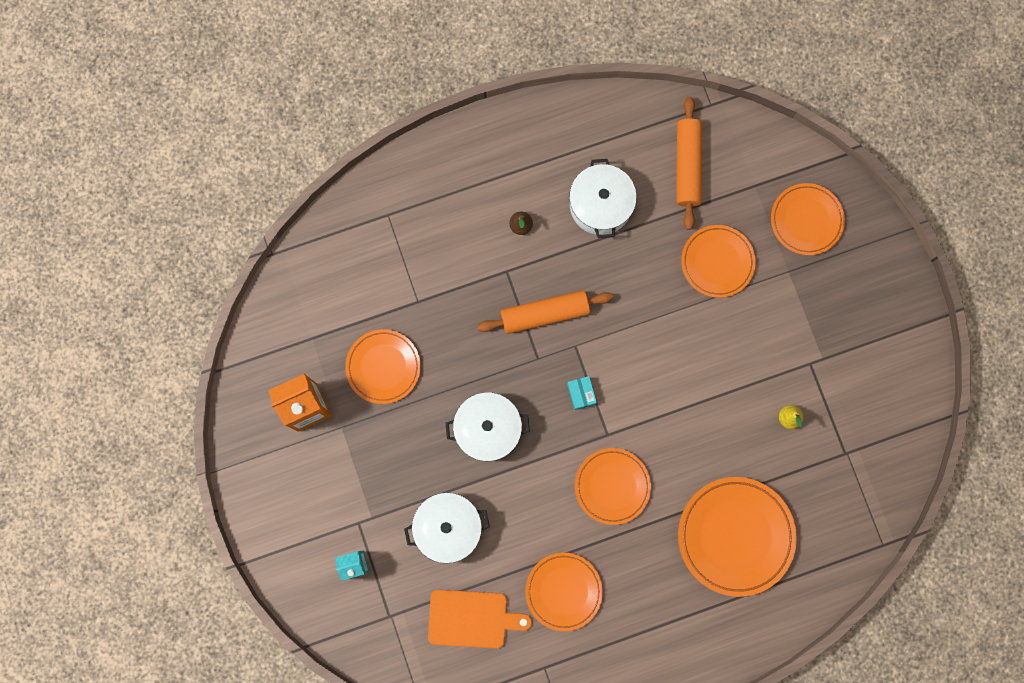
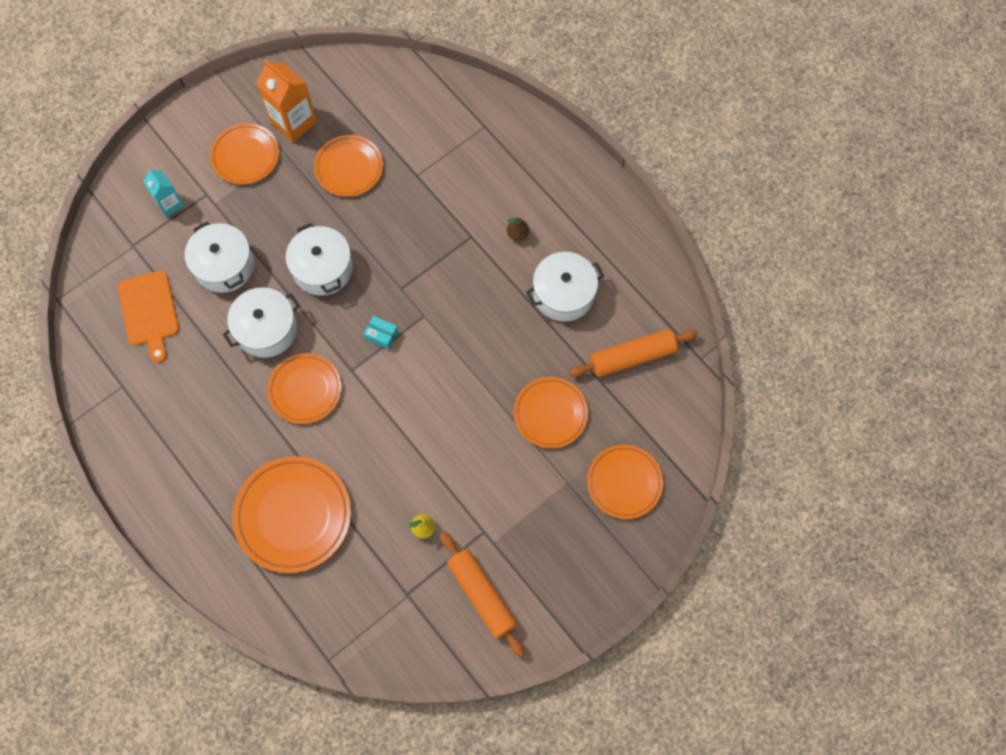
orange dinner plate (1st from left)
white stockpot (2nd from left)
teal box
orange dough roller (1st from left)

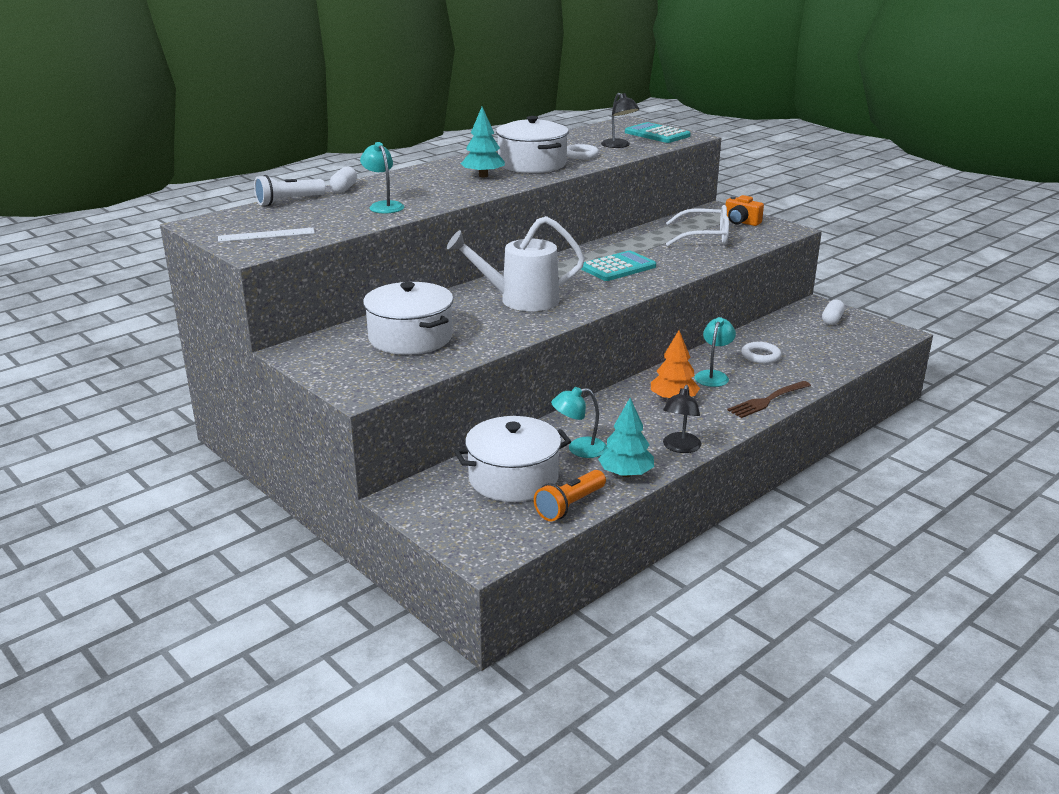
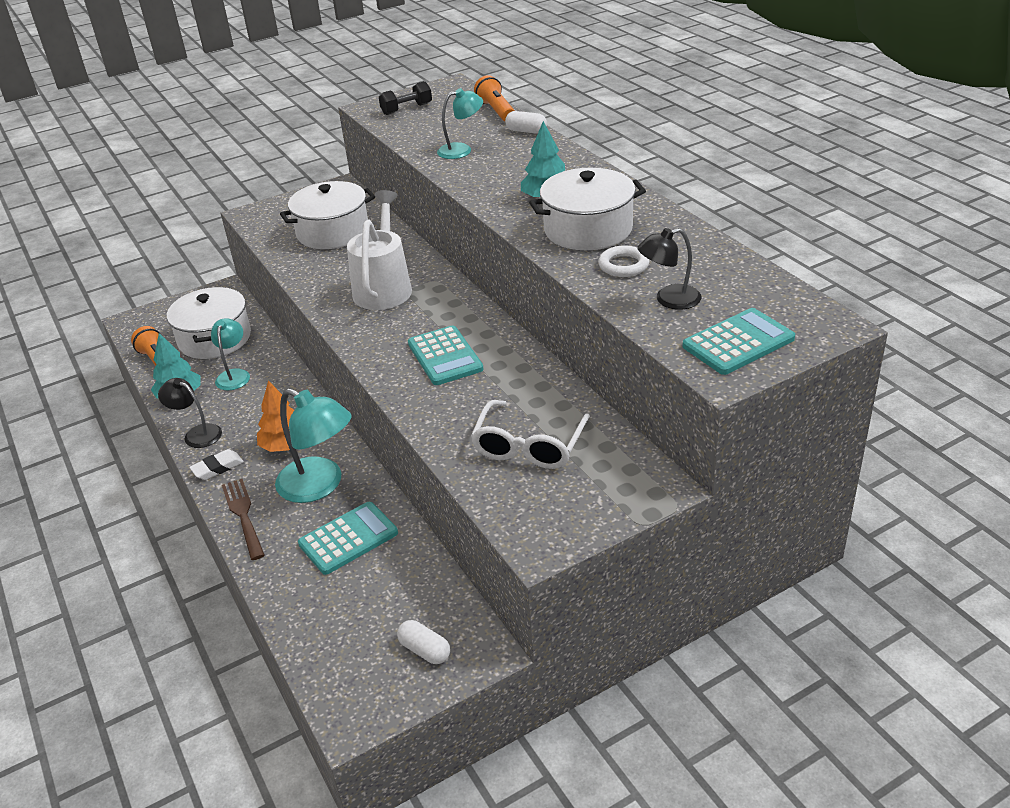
white pencil eraser
teal reading lamp (2nd from left)
teal pocket calculator (1st from left)
jet-black free weight
orange flashlight (2nd from left)
orange camera

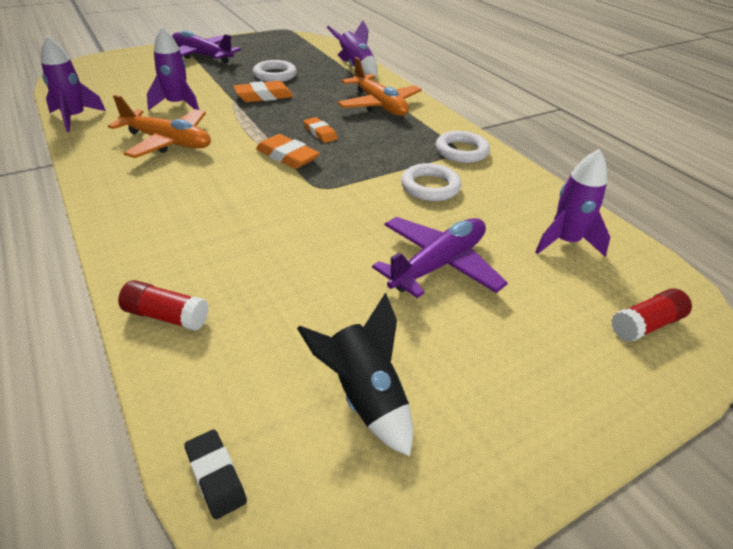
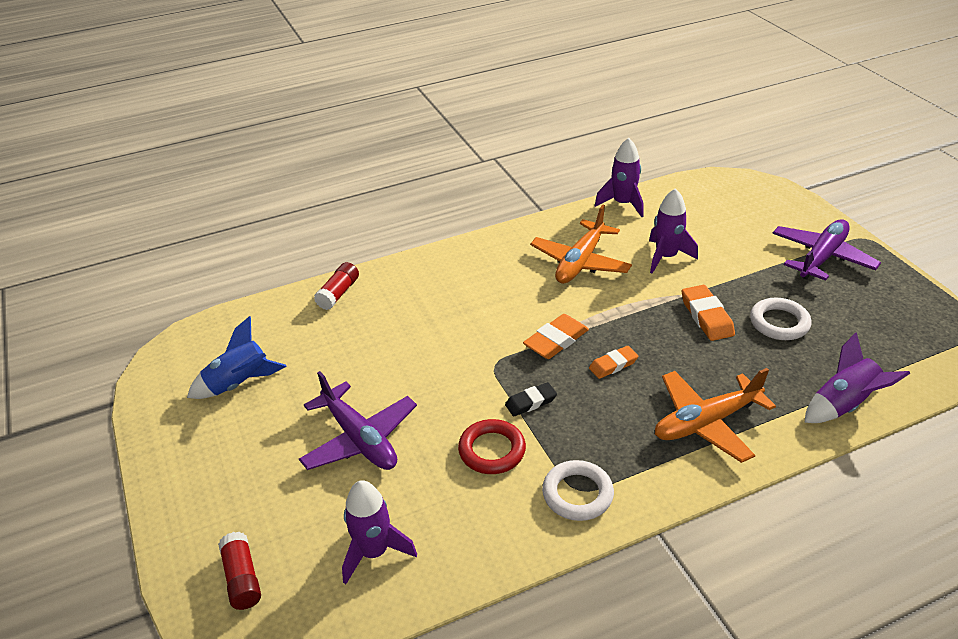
royal blue rocket
crimson torus
jet-black pencil eraser

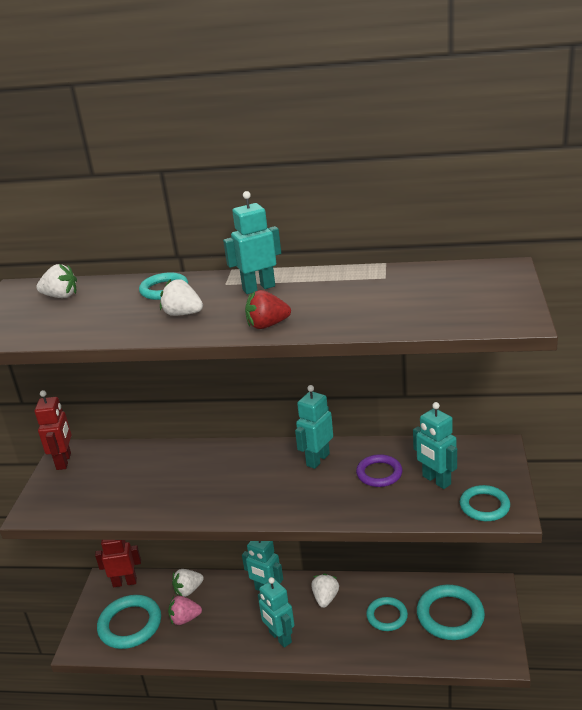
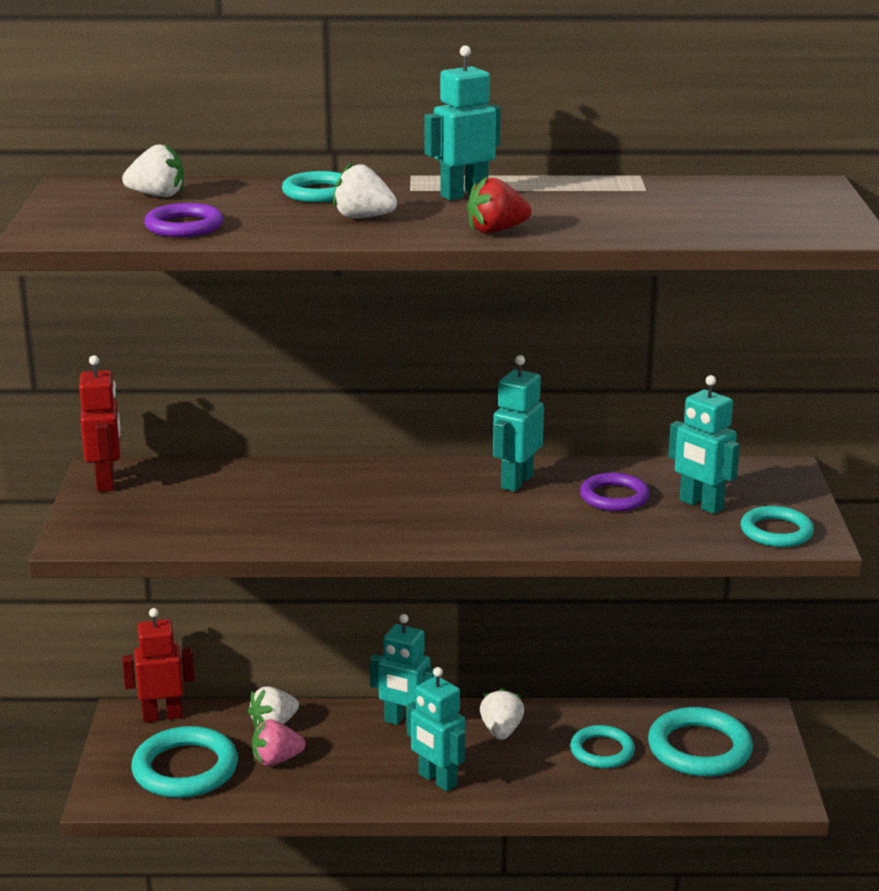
purple torus (1st from left)

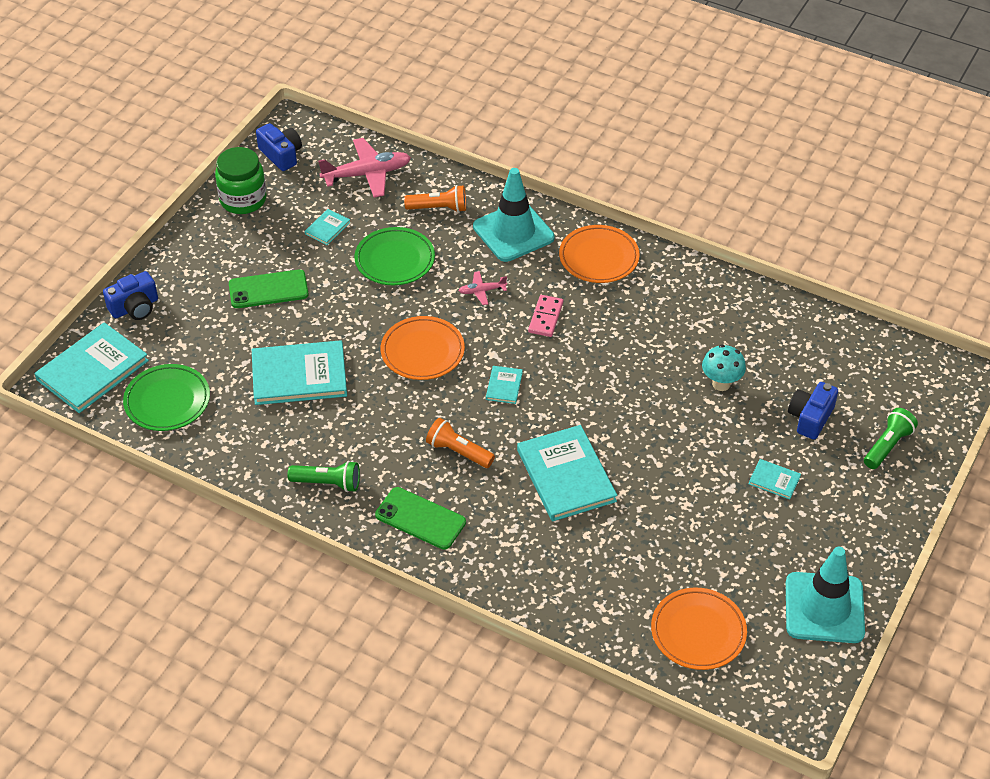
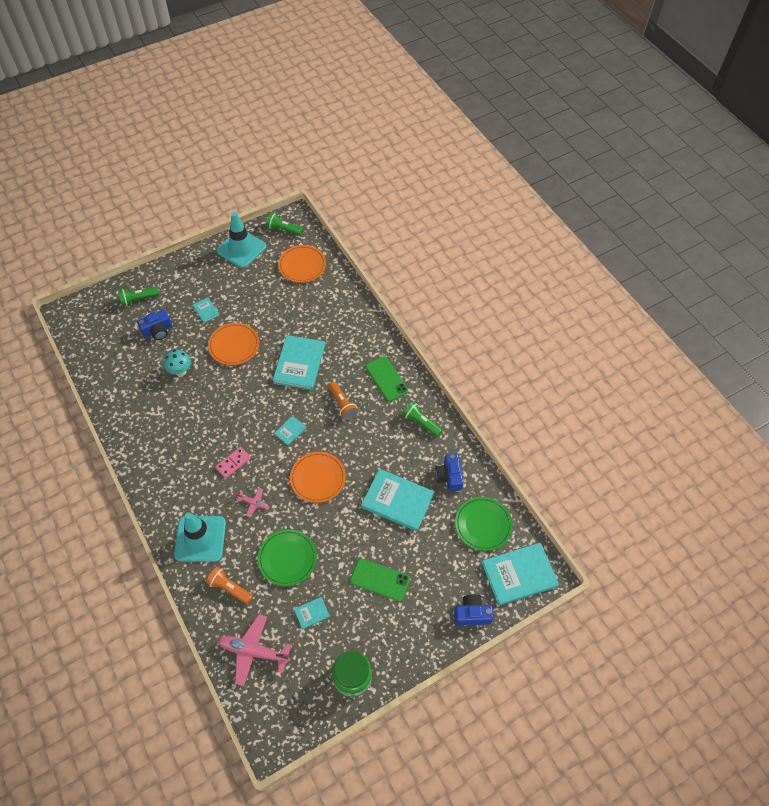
orange dinner plate (1st from left)
emerald flashlight (2nd from left)
royal blue camera (2nd from left)

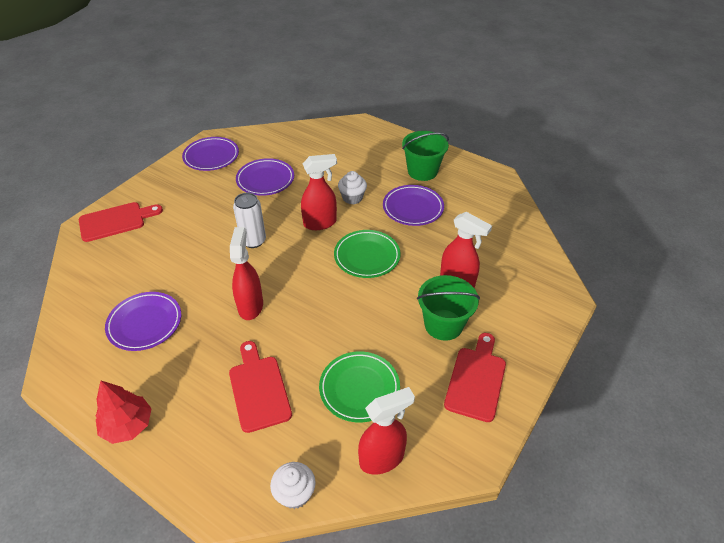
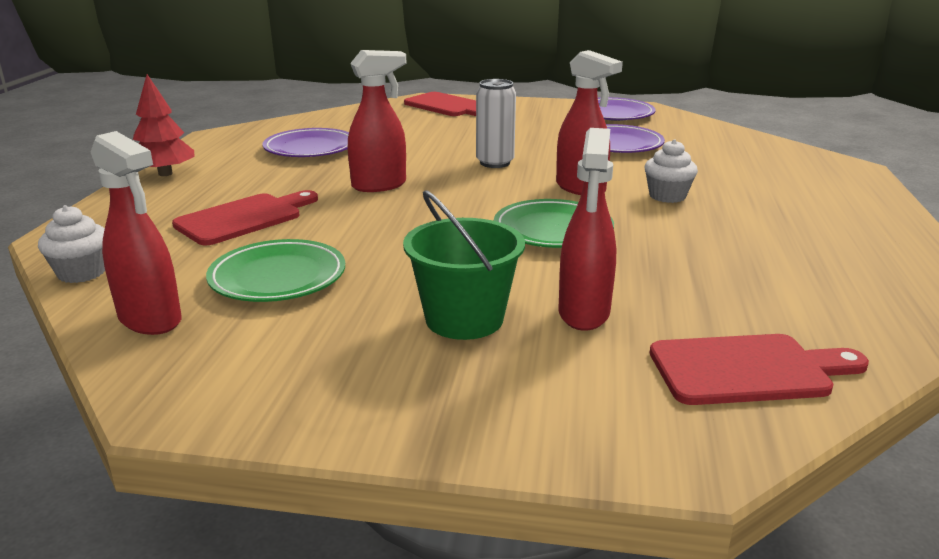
crimson cutting board (3rd from left)
purple dinner plate (4th from left in the first image)
emerald sand bucket (1st from left in the first image)

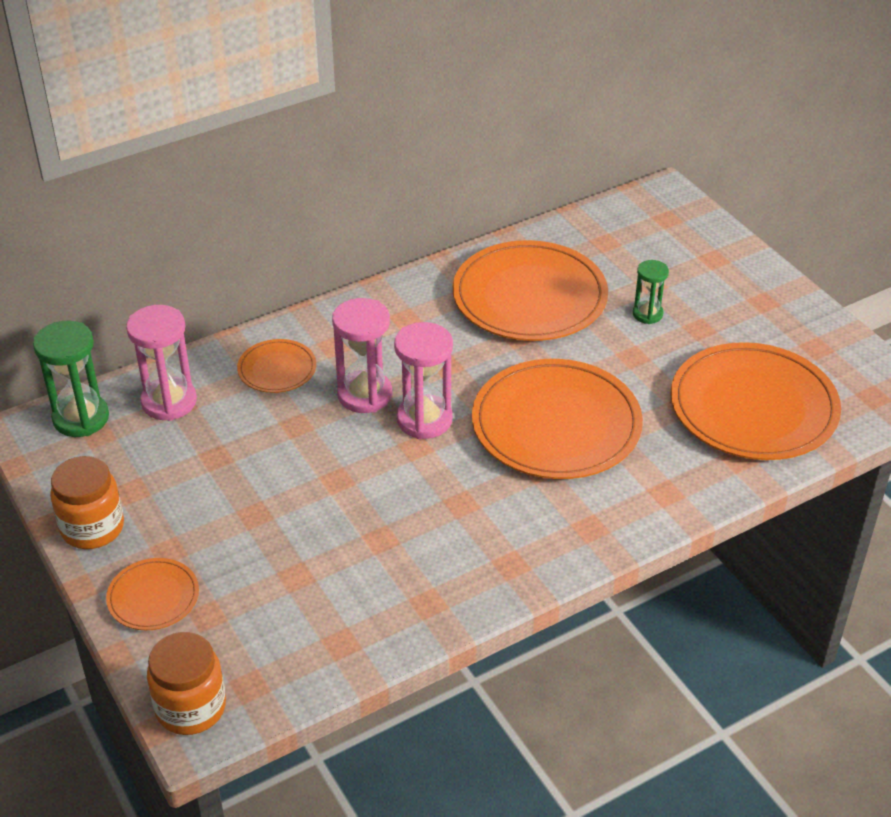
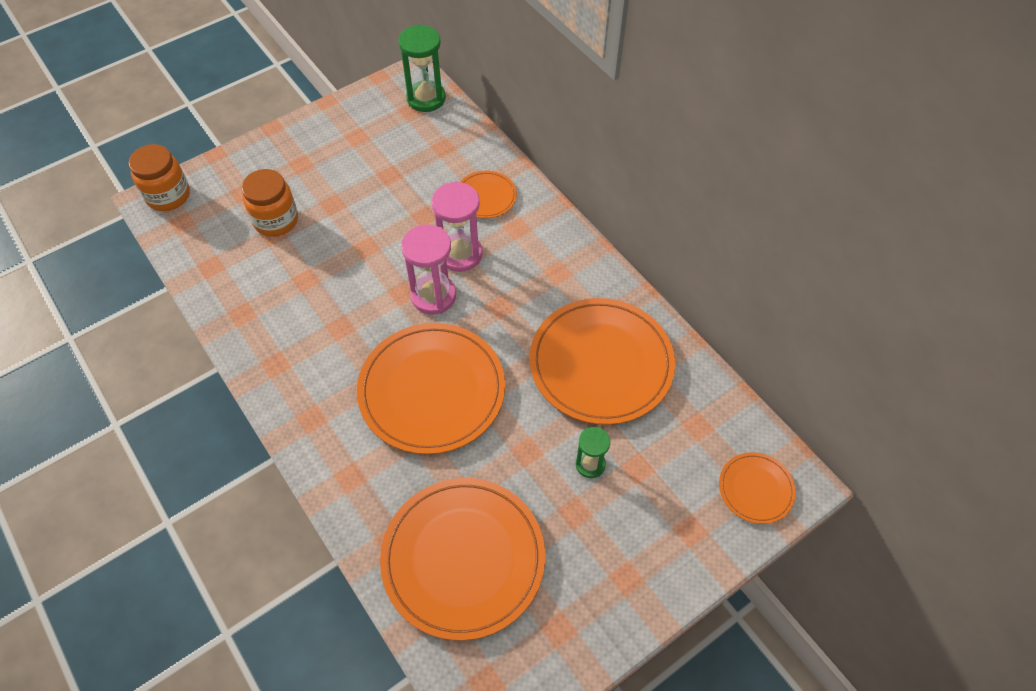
orange jam jar (2nd from left)
orange dinner plate (5th from left)
rose-pink sandglass (1st from left in the first image)

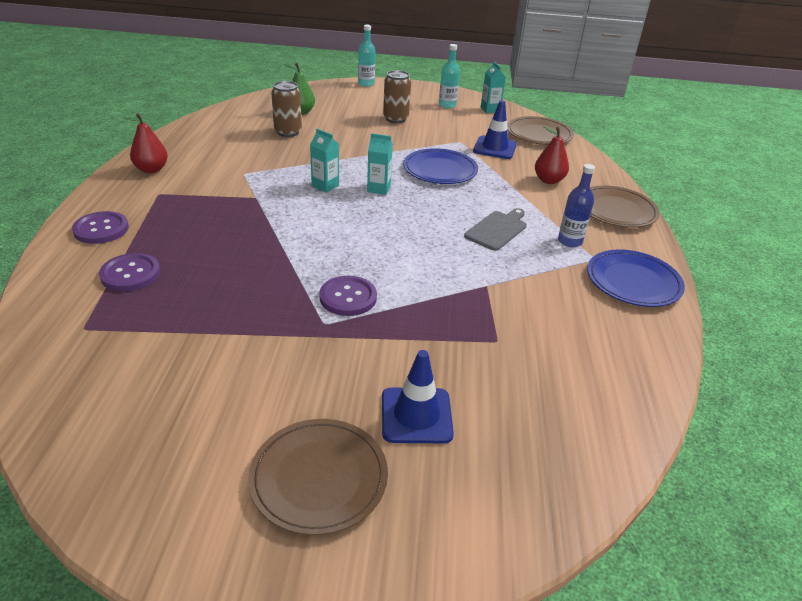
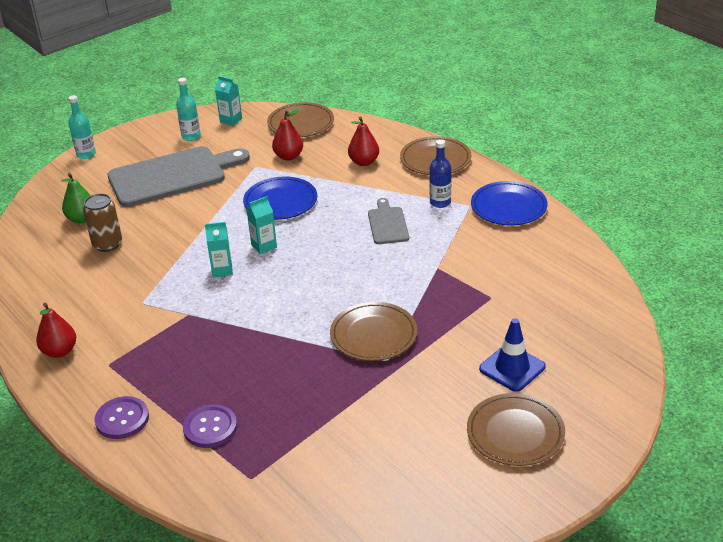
ash-grey cutting board (1st from left)
crimson toy pear (2nd from left)
brown dinner plate (2nd from left)

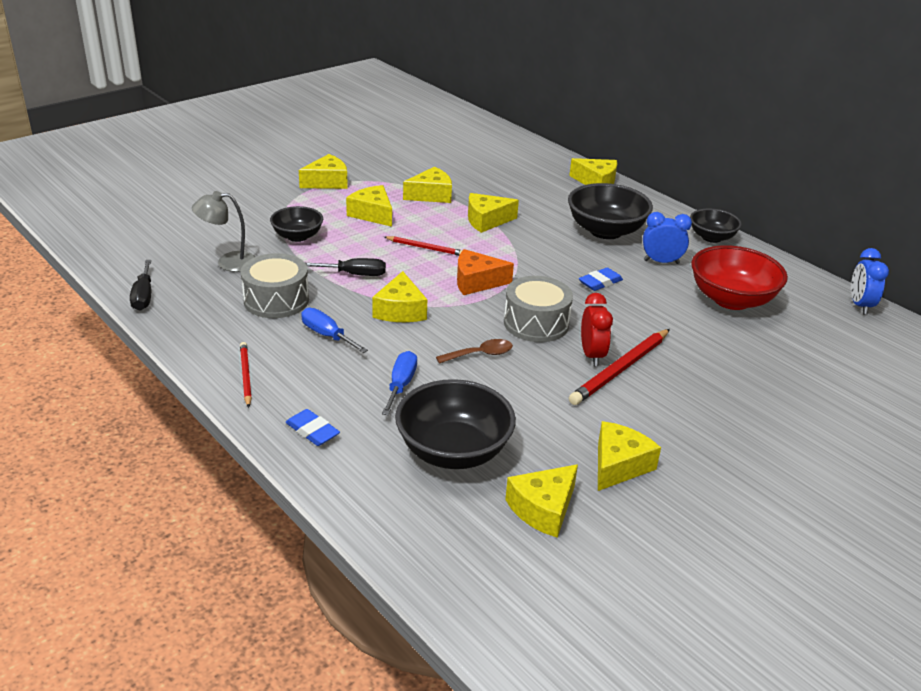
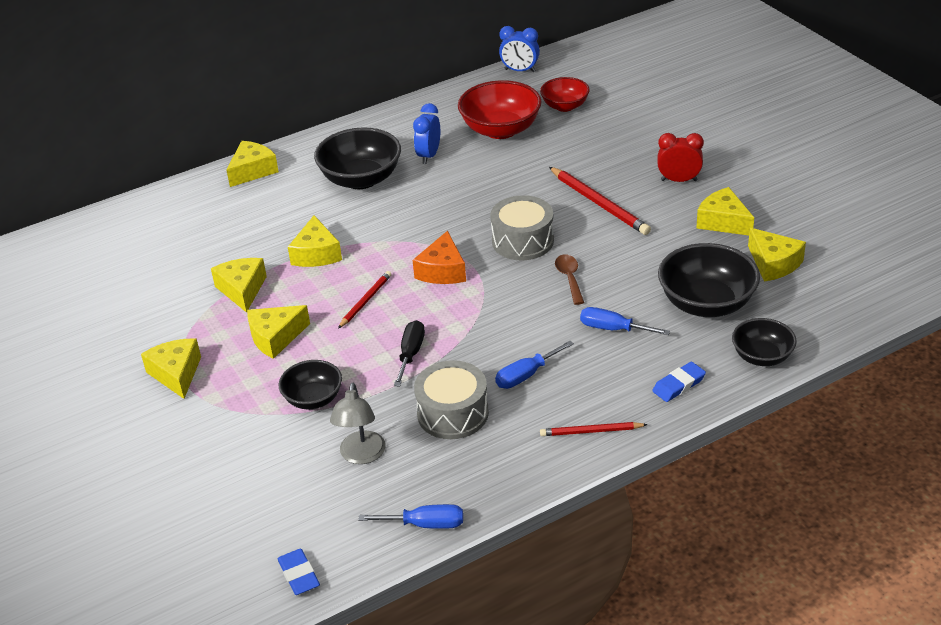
royal blue pencil eraser (1st from left)
royal blue hand screwdriver (1st from left)
crimson serving bowl (2nd from left)
crimson alarm clock
jet-black serving bowl (4th from left)
bright yellow cheese wedge (3rd from left in the first image)

